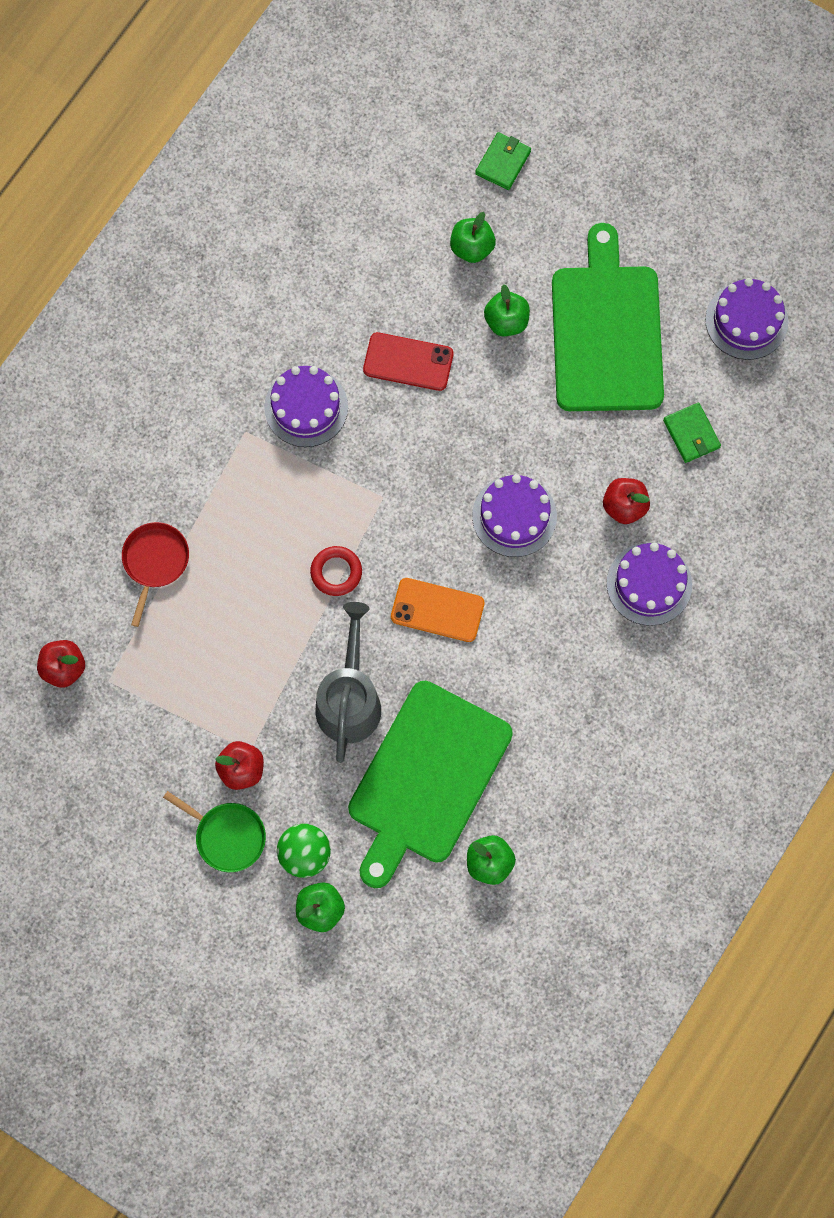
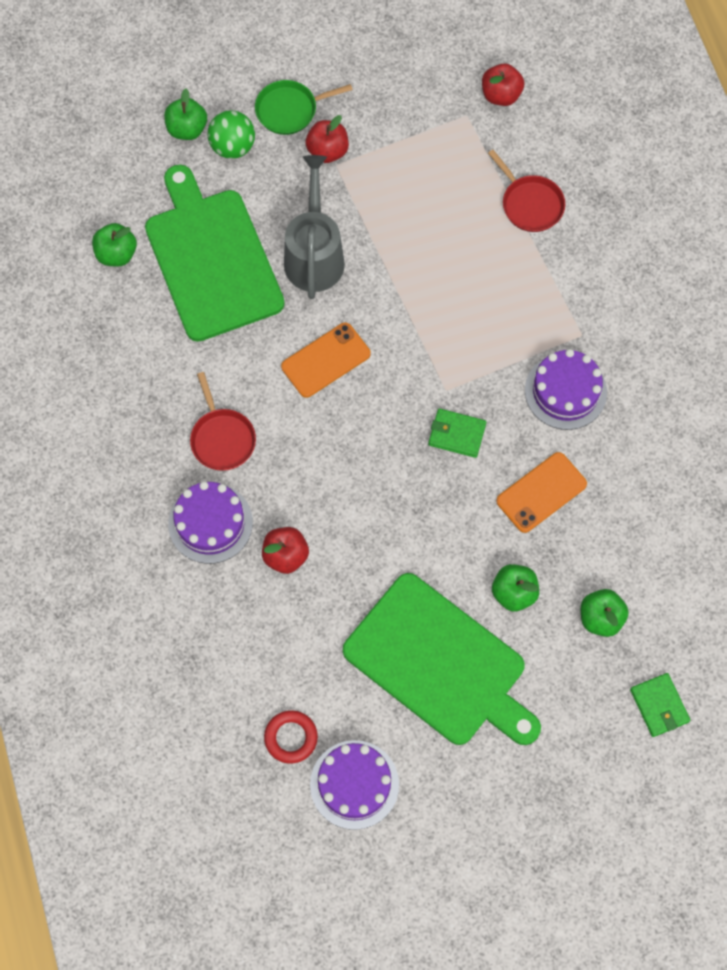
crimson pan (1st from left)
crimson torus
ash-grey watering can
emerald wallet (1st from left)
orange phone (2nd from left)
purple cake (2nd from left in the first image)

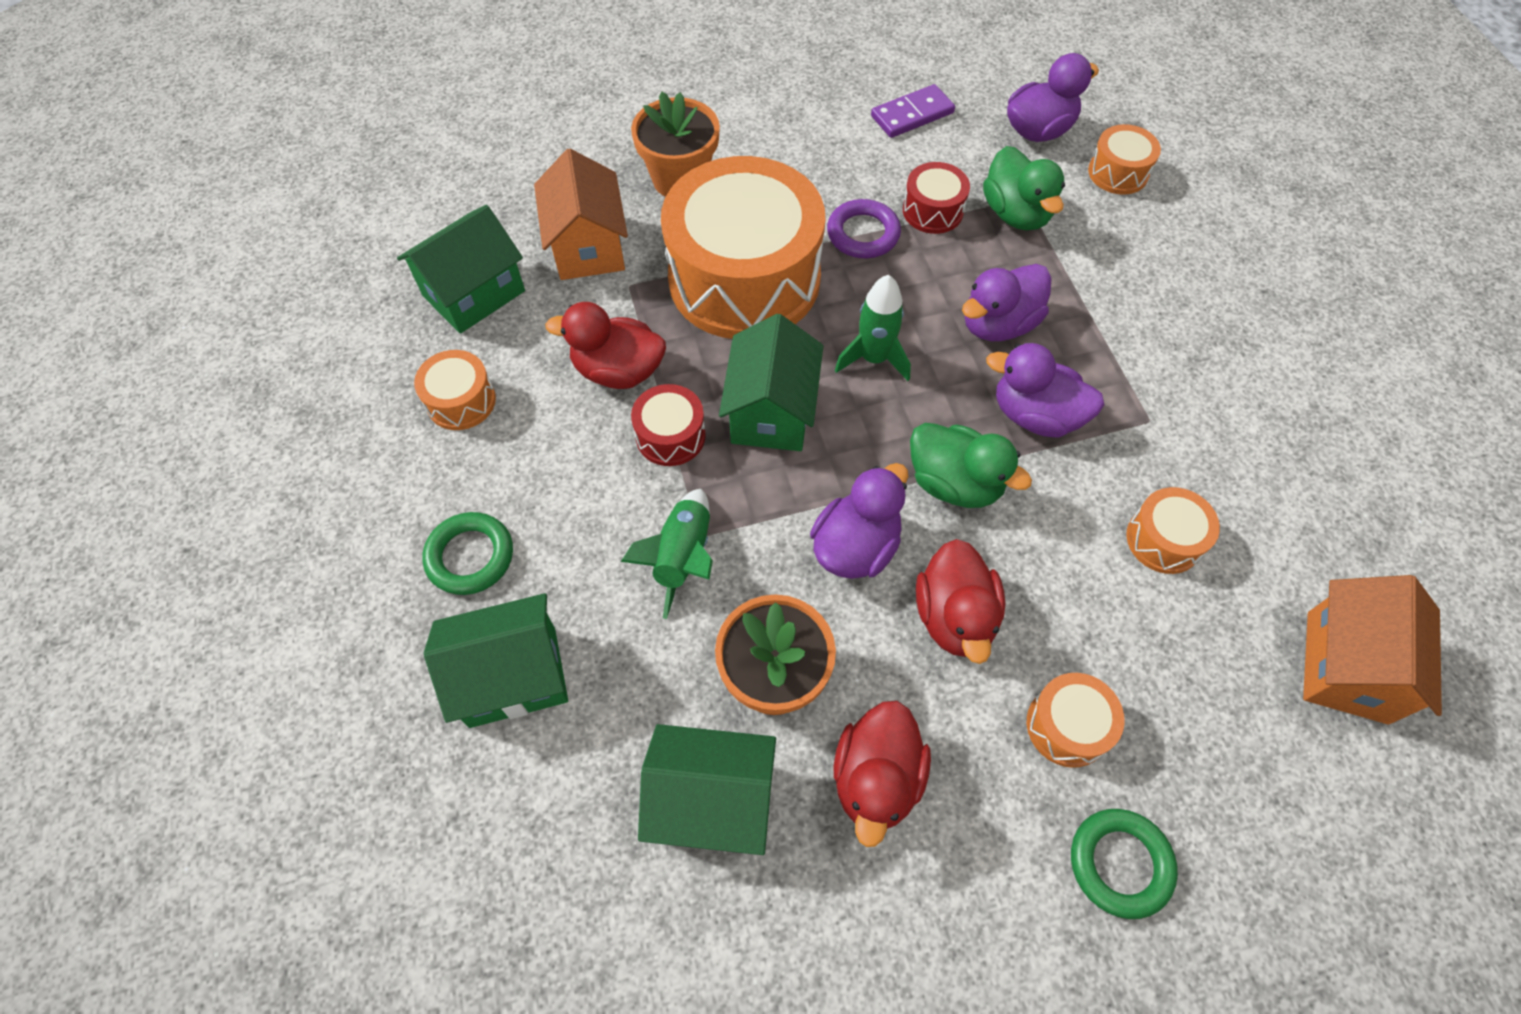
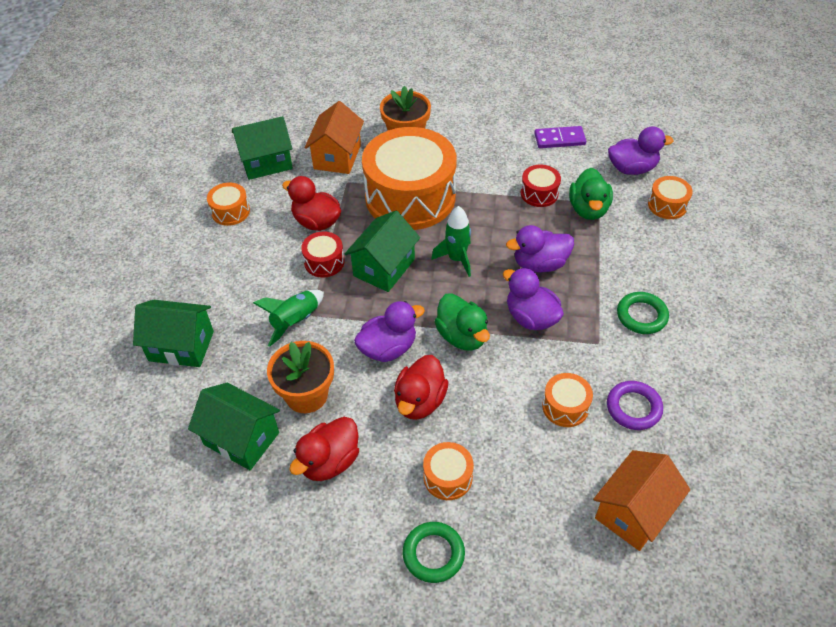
purple torus
emerald torus (2nd from left)

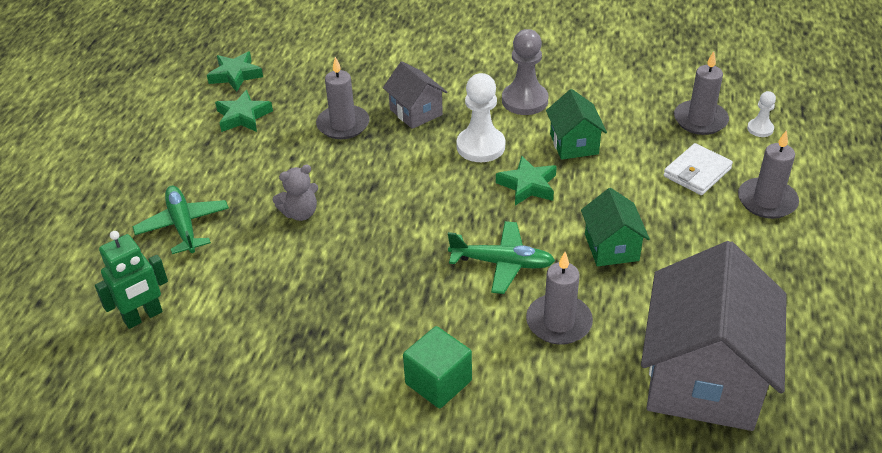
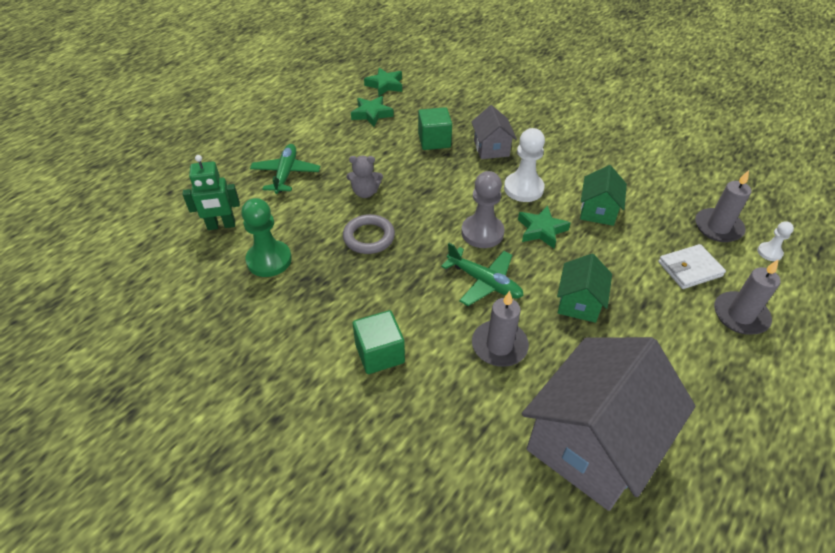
emerald chess pawn
ash-grey torus
emerald solid cube (2nd from left)
ash-grey chess pawn

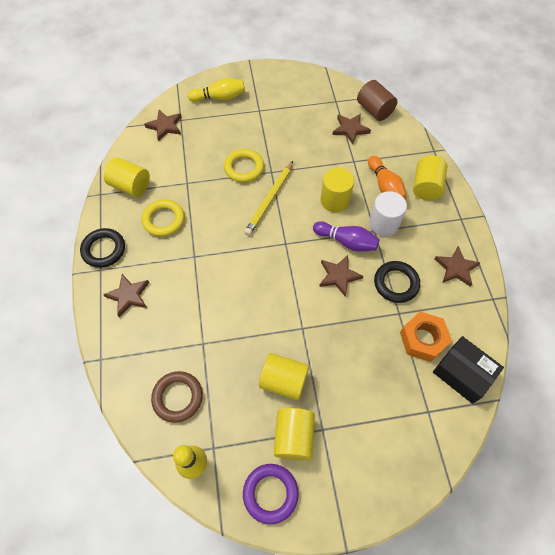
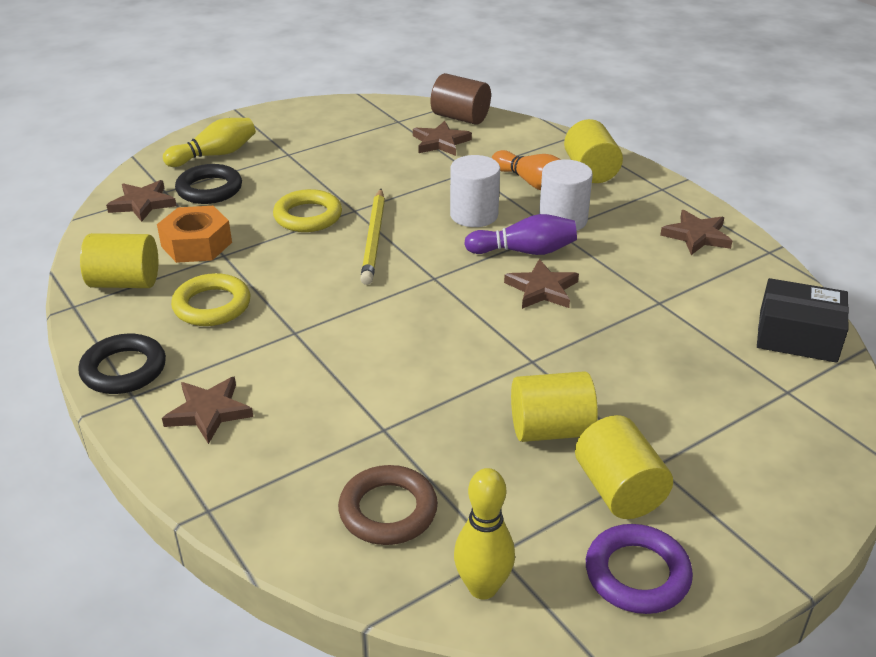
orange hexagon nut
jet-black torus (2nd from left)
white solid cylinder (1st from left)

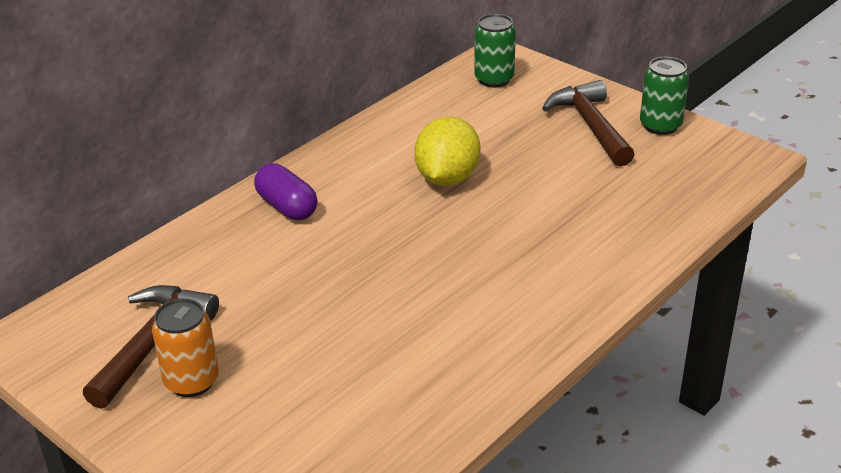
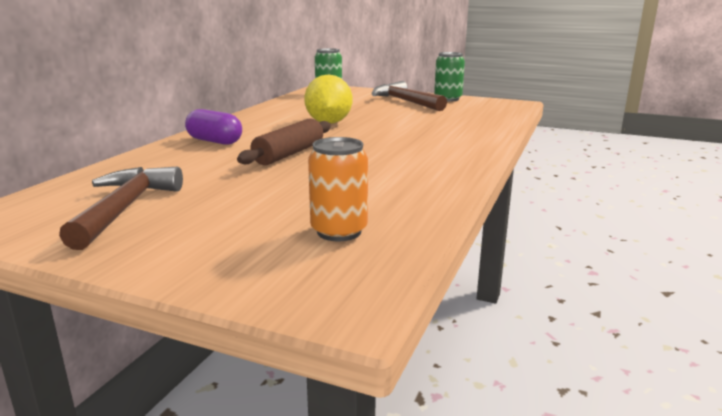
brown dough roller
orange soda can

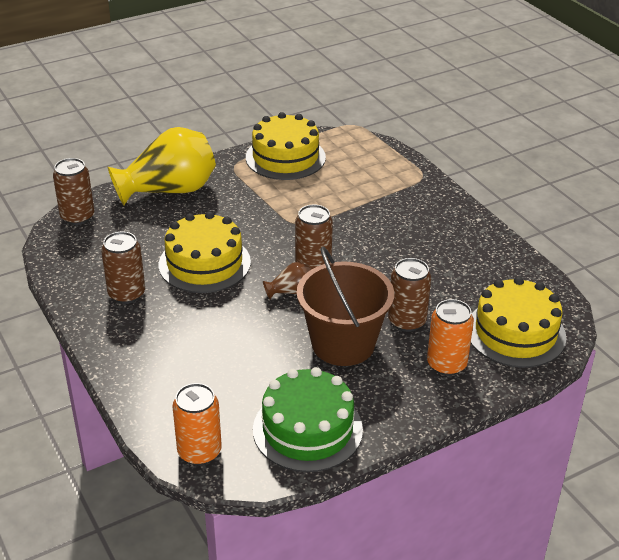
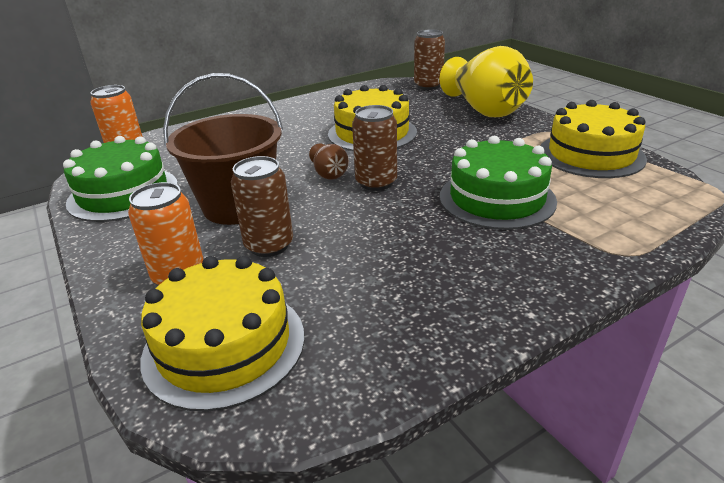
emerald cake (2nd from left)
brown soda can (2nd from left in the first image)

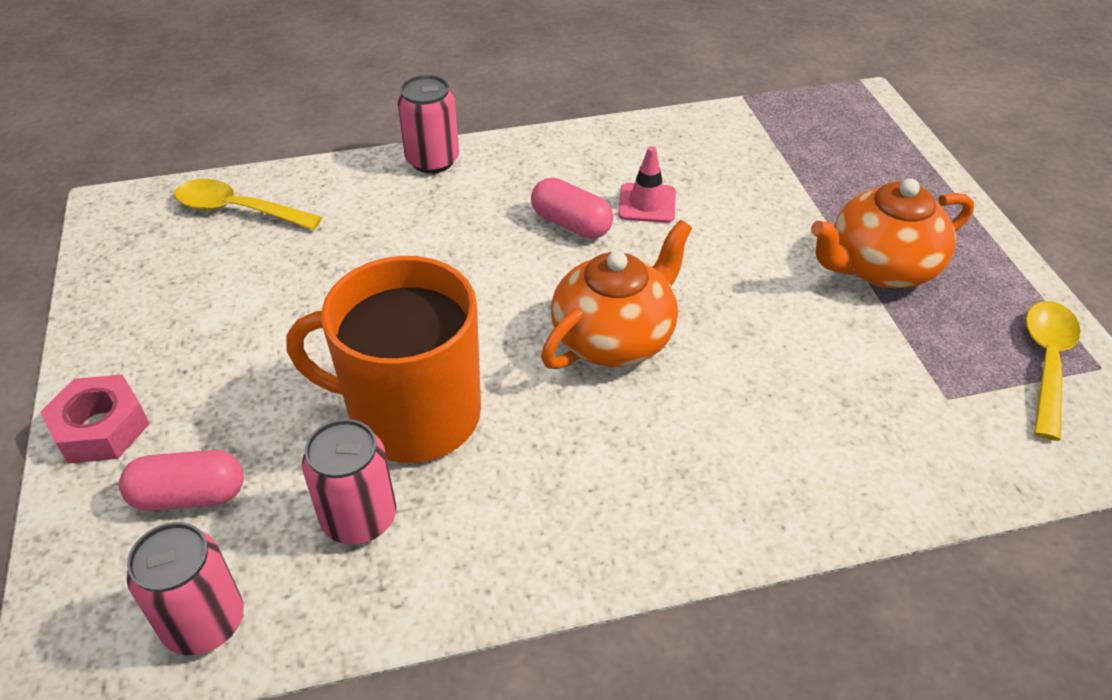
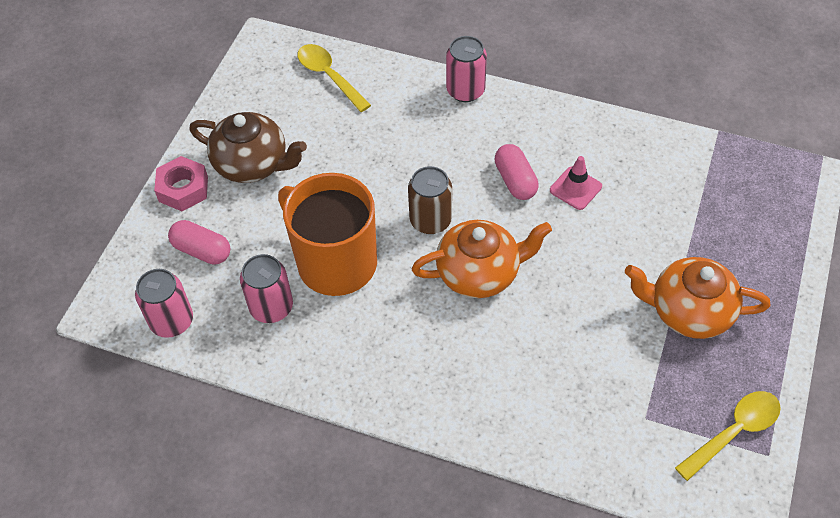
brown teapot
brown soda can

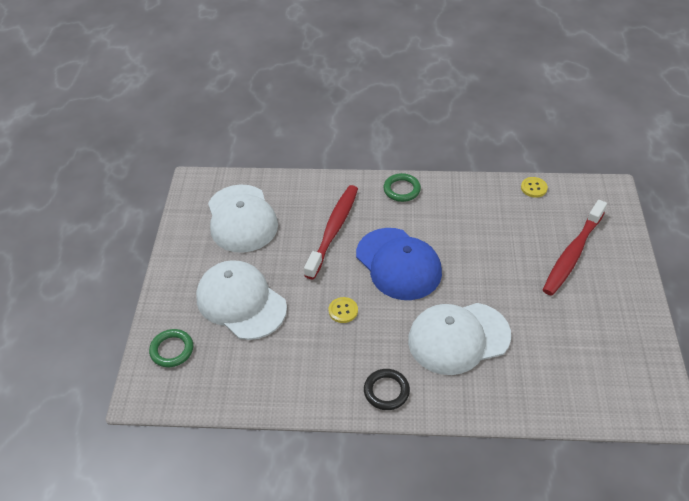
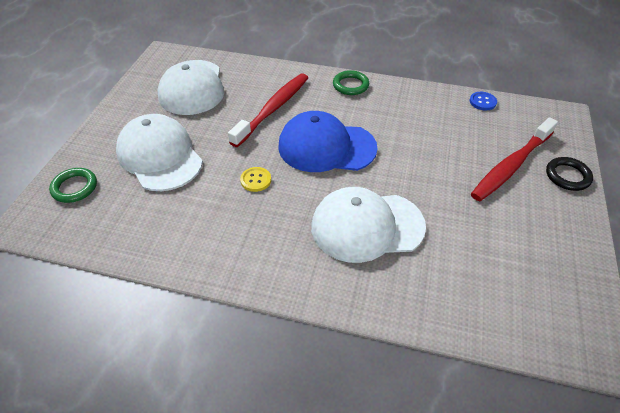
royal blue cap
royal blue shirt button
jet-black torus

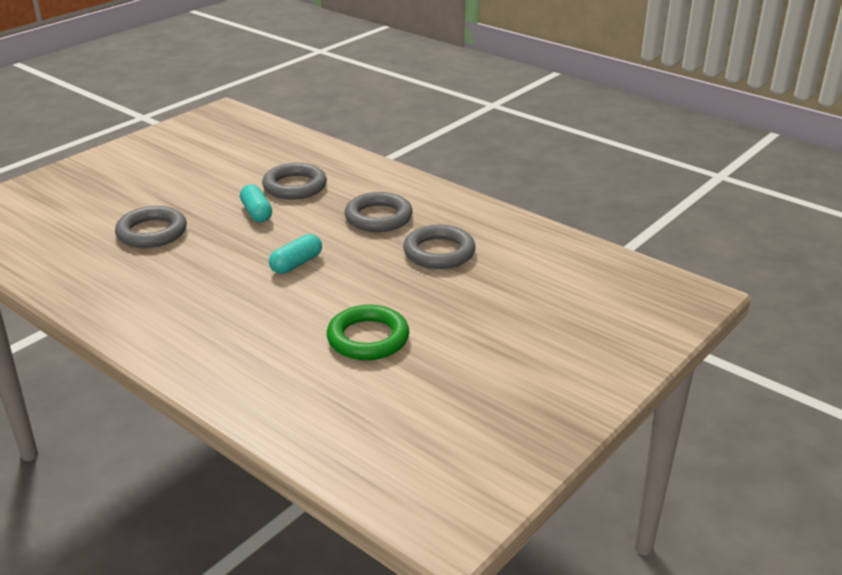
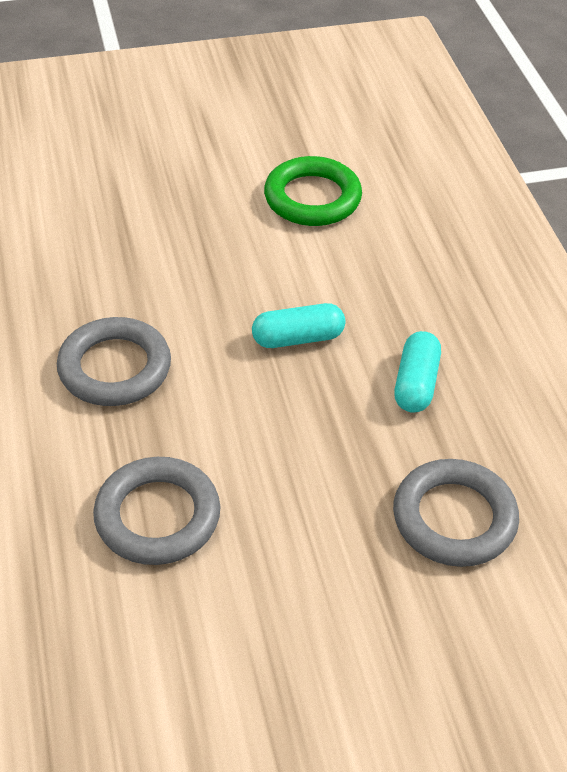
teal pill shape (2nd from left)
ash-grey torus (4th from left in the first image)

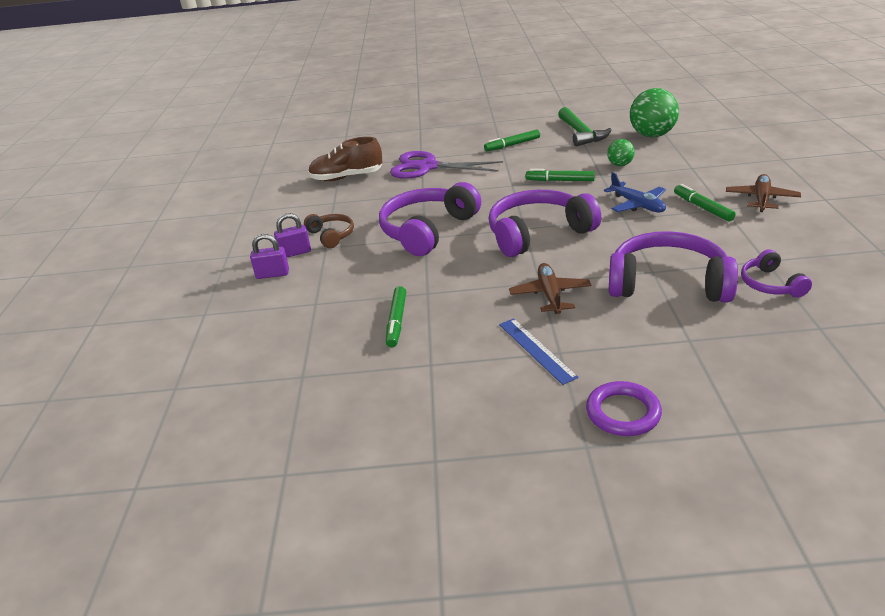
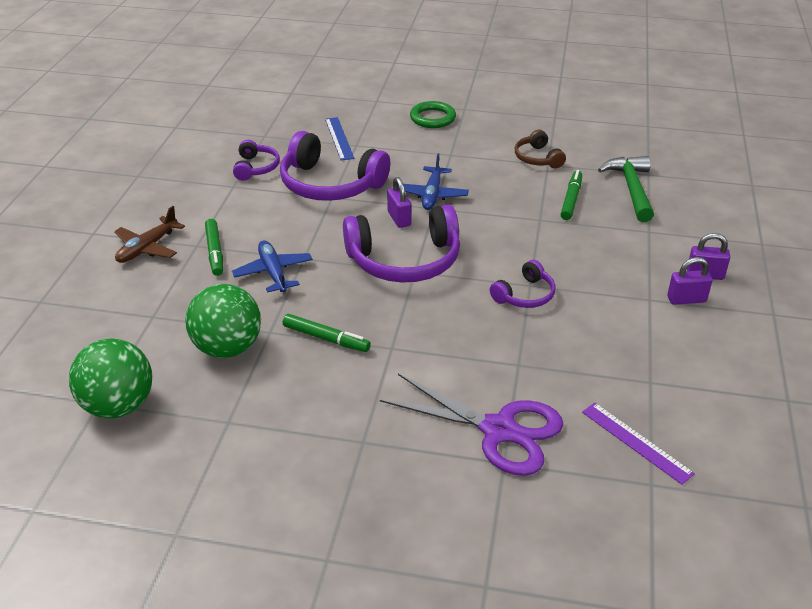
emerald ball (2nd from left)
royal blue straightedge
purple lock (1st from left)
royal blue aeroplane (2nd from left)
emerald torus
purple headphones (4th from left)
brown headphones
purple straightedge
emerald hammer
emerald felt pen (2nd from left in the first image)

